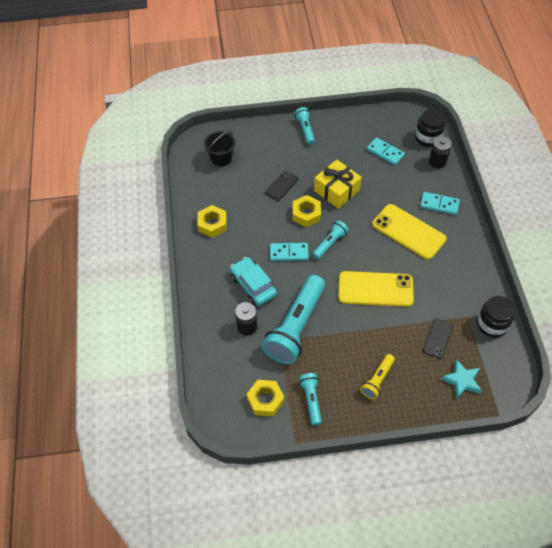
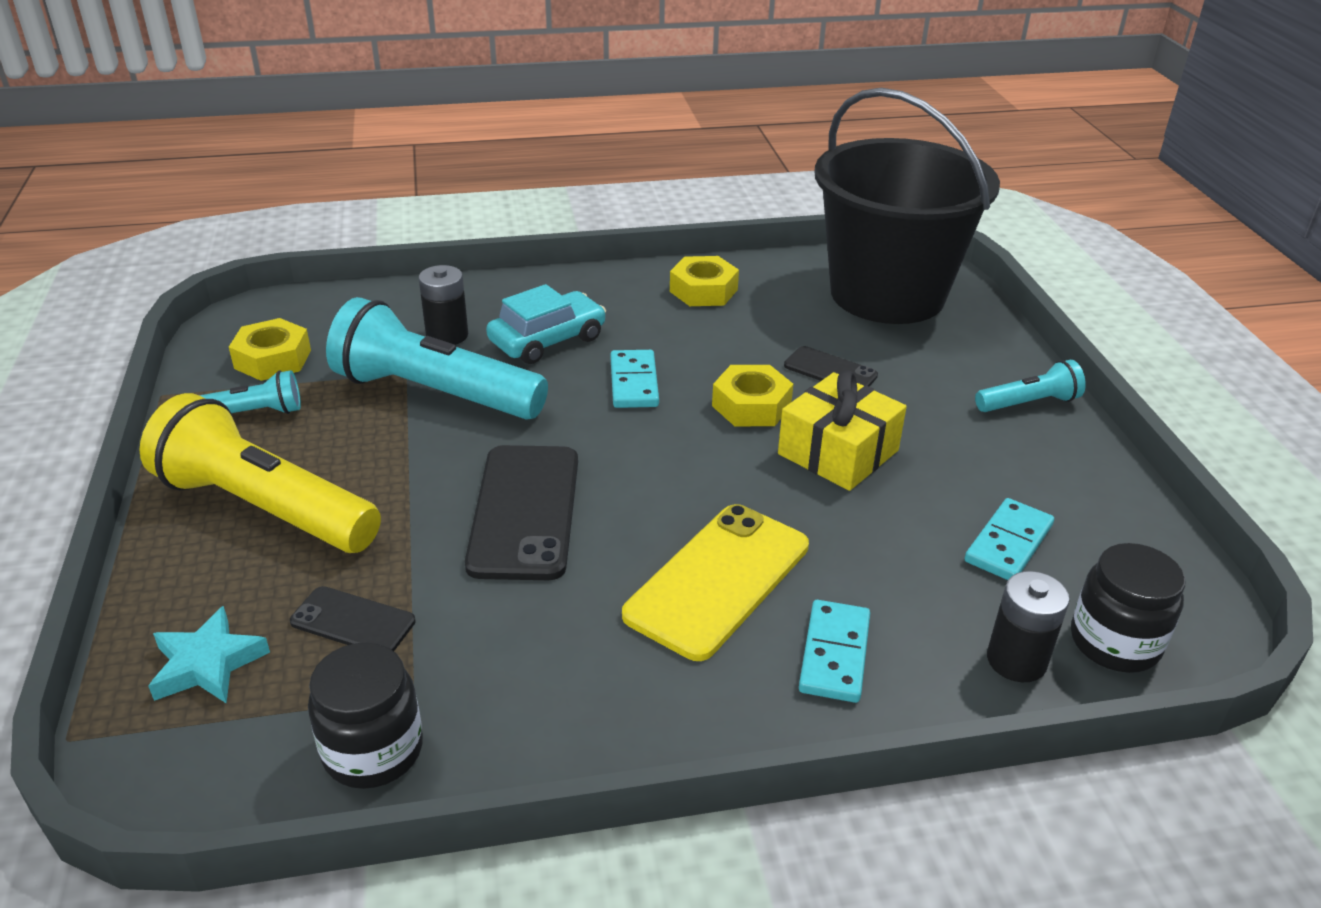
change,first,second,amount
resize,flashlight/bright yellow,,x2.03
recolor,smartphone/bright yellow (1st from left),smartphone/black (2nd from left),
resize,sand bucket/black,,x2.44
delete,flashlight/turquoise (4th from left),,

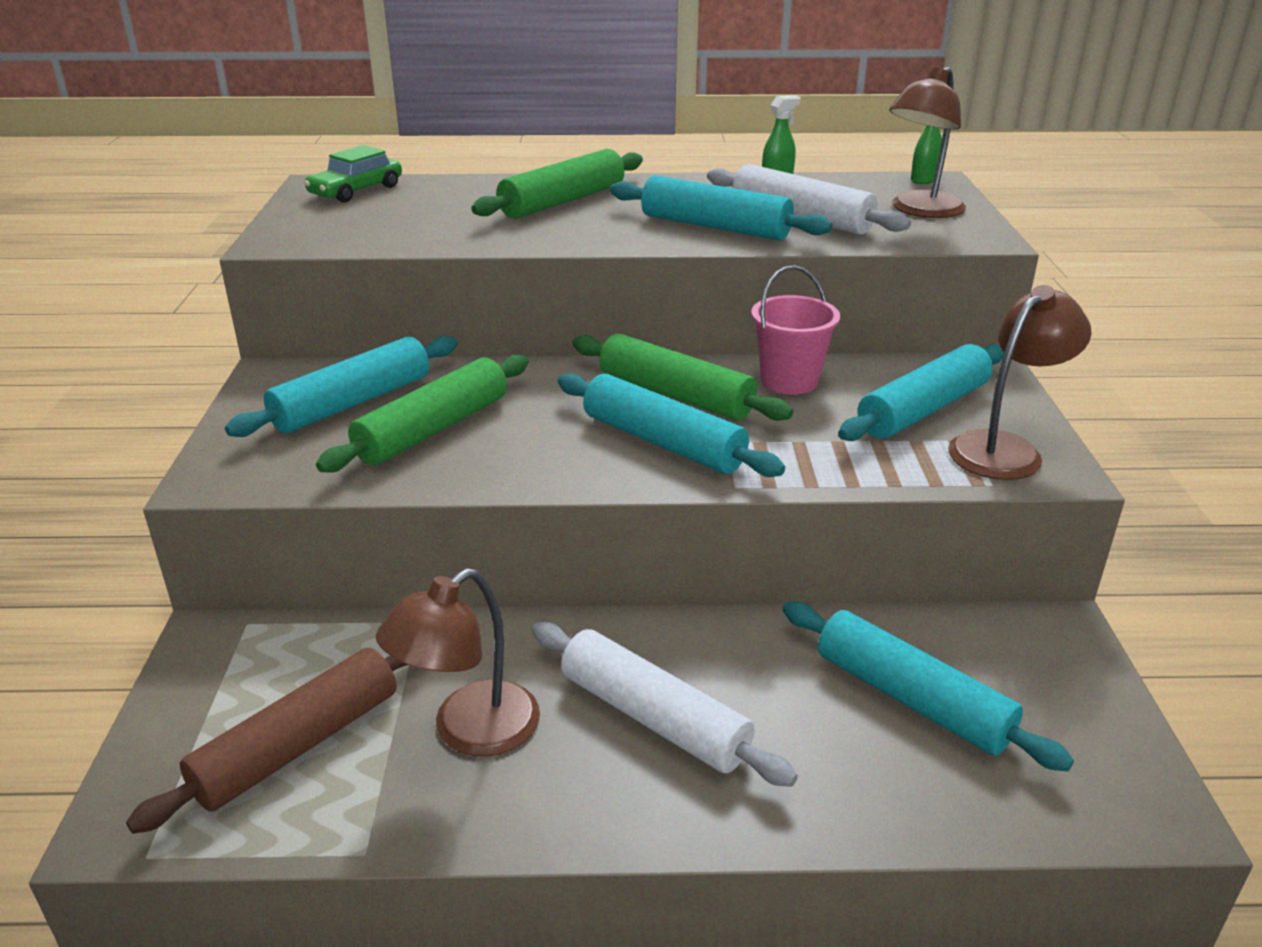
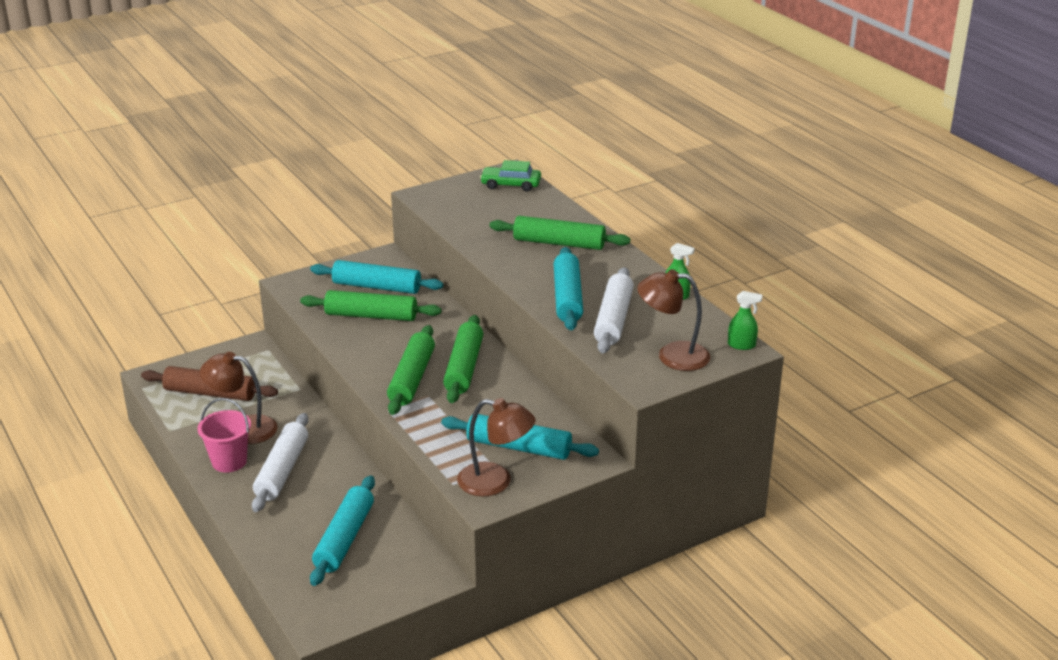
change,first,second,amount
move,sand bucket/rosy,,
recolor,rolling pin/turquoise (2nd from left),rolling pin/green (2nd from left),

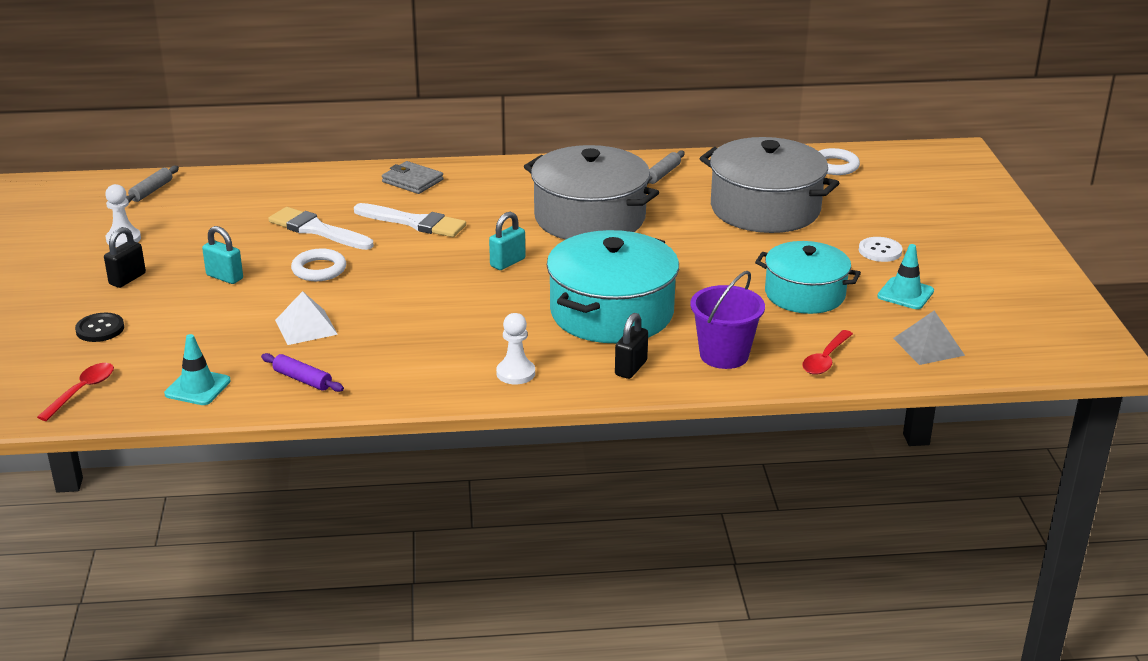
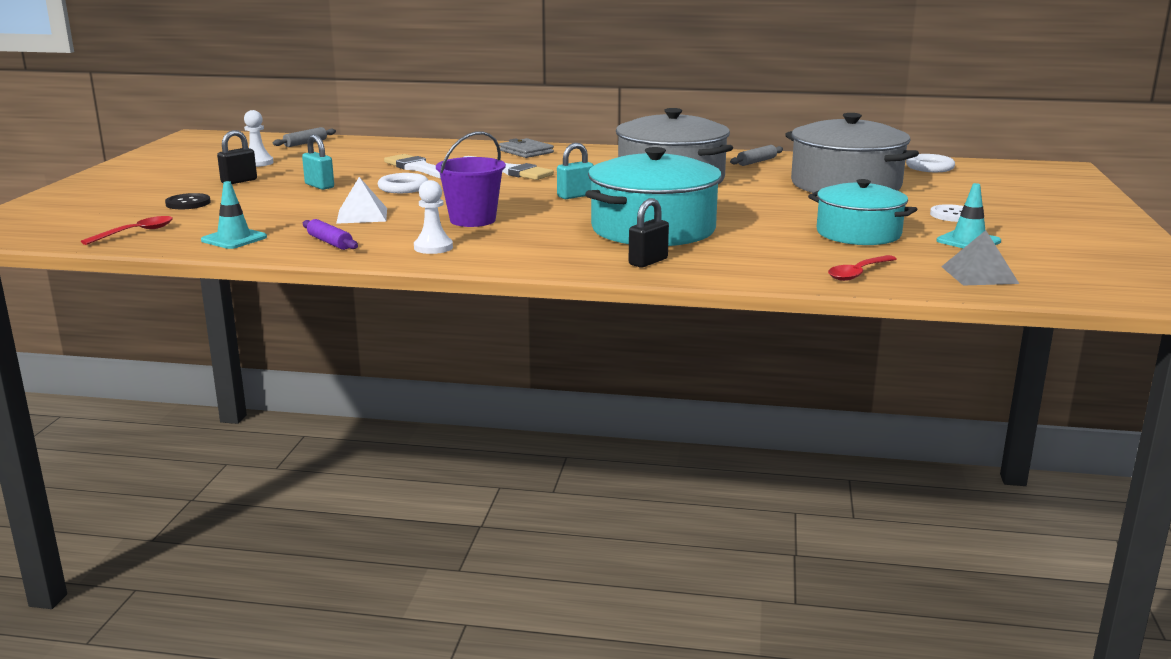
change,first,second,amount
move,pawn/white (2nd from left),,
move,sand bucket/royal purple,,

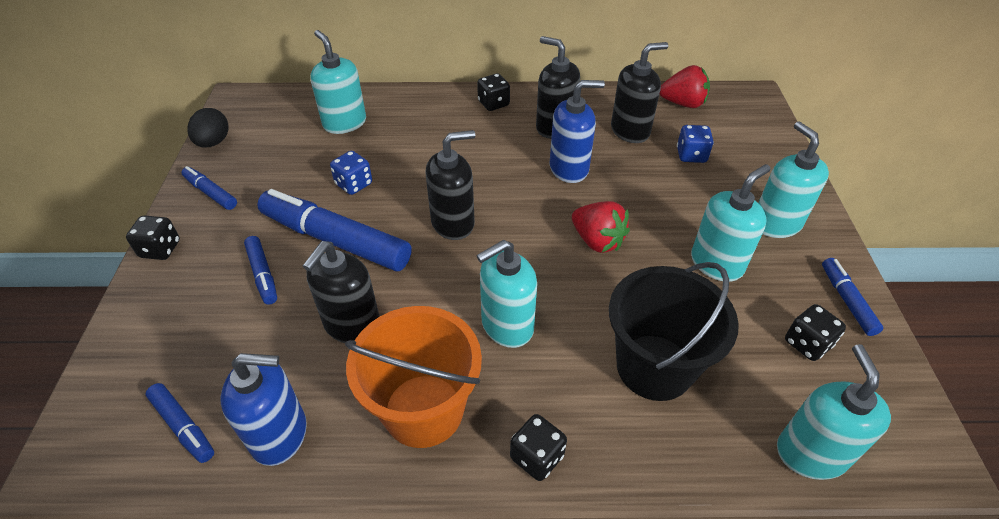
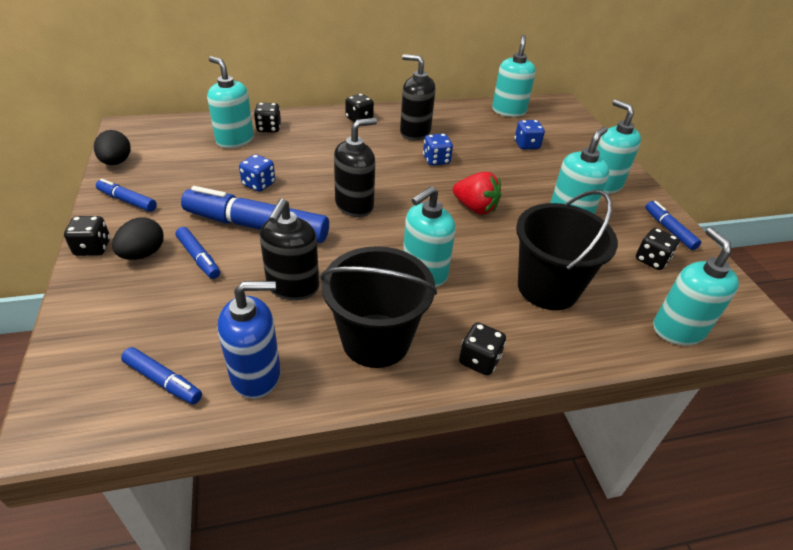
change,first,second,amount
insert,,egg/black (2nd from left),
insert,,game die/black (2nd from left),
recolor,sand bucket/orange,sand bucket/black (1st from left),
replace,soap pump/royal blue (2nd from left),game die/royal blue (2nd from left),
replace,toy strawberry/crimson (2nd from left),soap pump/turquoise (3rd from left),
delete,soap pump/black (4th from left),,

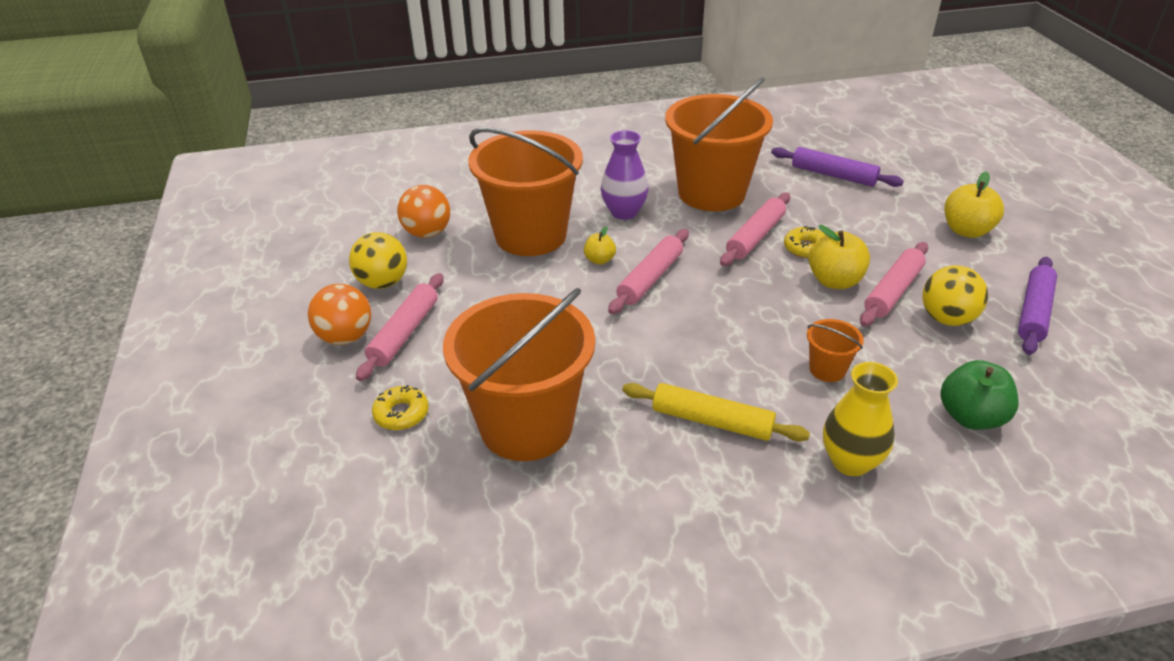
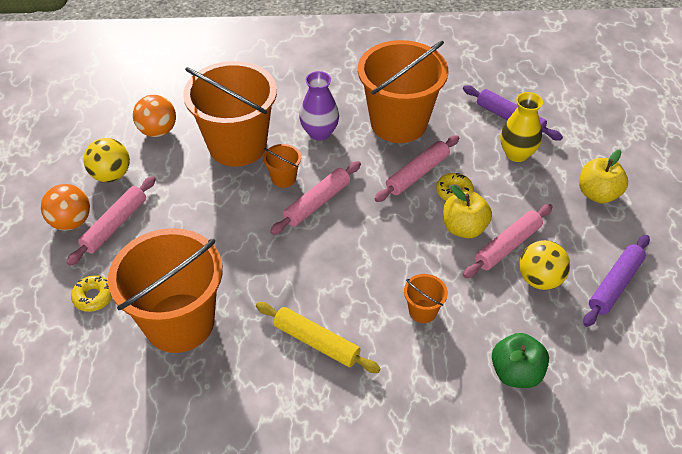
change,first,second,amount
replace,apple fruit/bright yellow (1st from left),sand bucket/orange (3rd from left),
move,flower vase/bright yellow,,

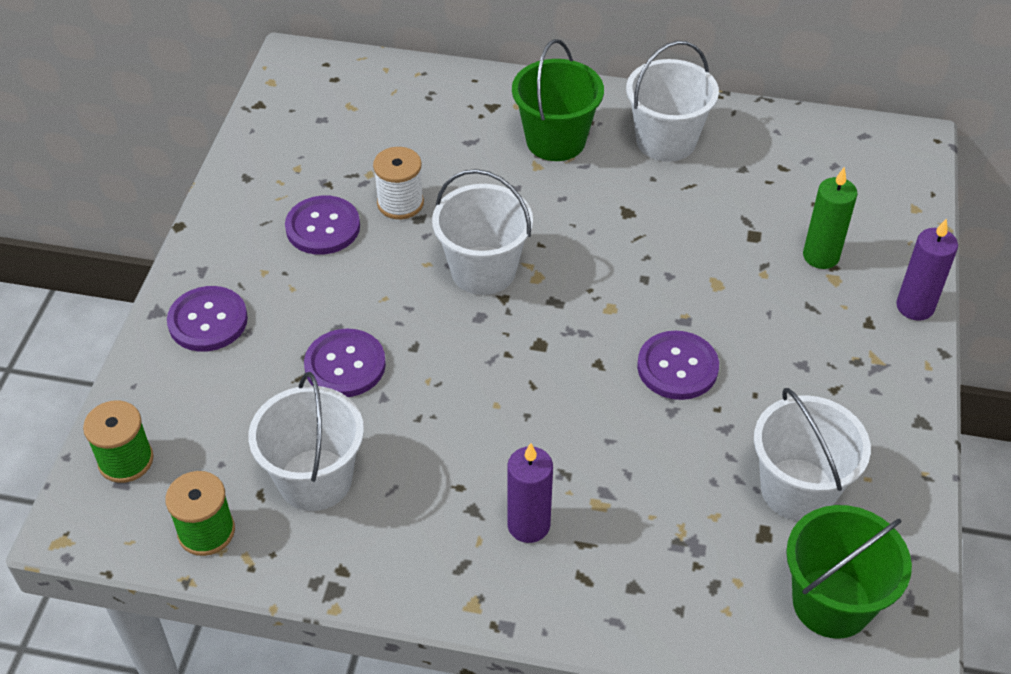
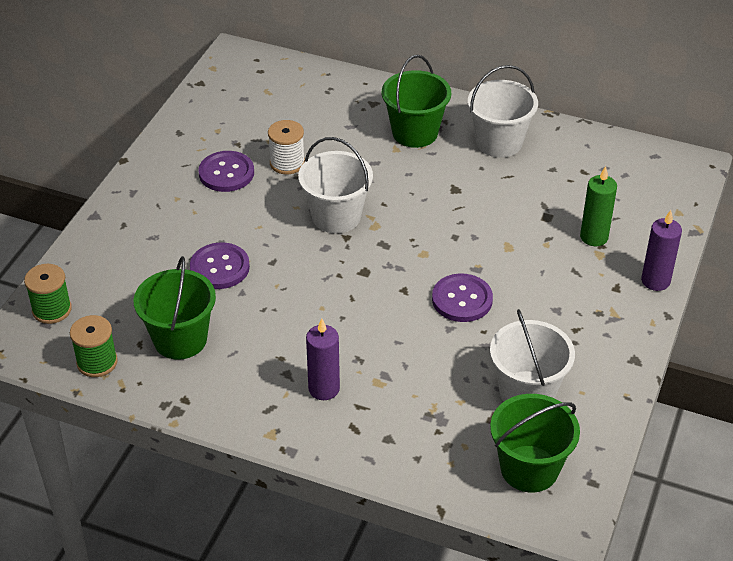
change,first,second,amount
recolor,sand bucket/white (1st from left),sand bucket/green (1st from left),
delete,sewing button/royal purple (1st from left),,

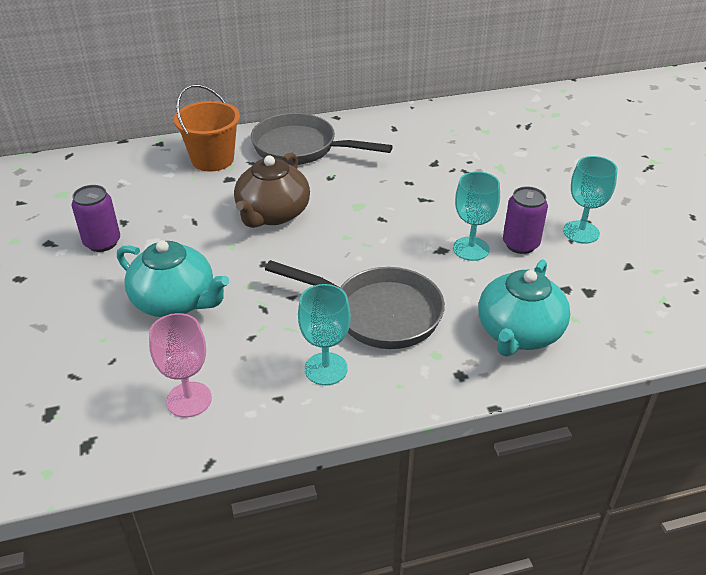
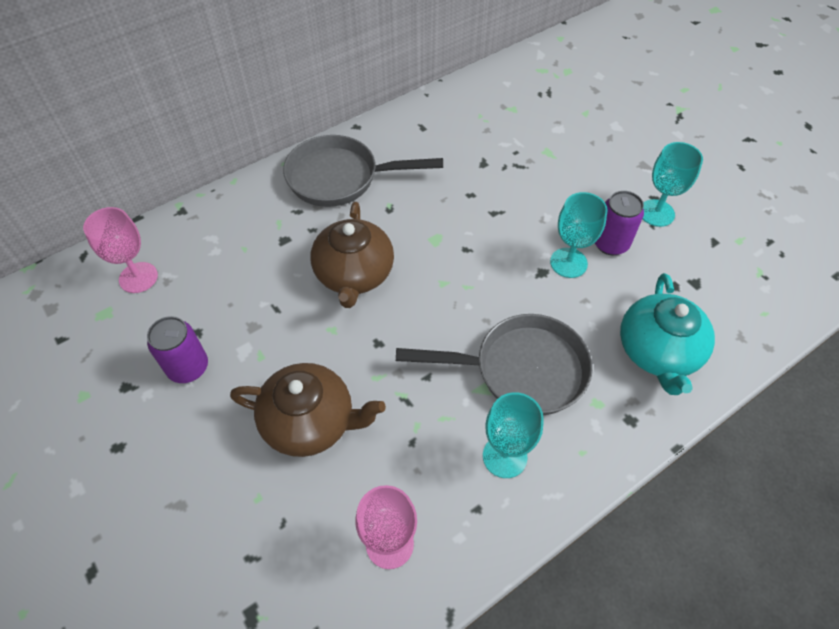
change,first,second,amount
insert,,goblet/rosy (1st from left),
recolor,tea pot/turquoise (1st from left),tea pot/brown (1st from left),
delete,sand bucket/orange,,

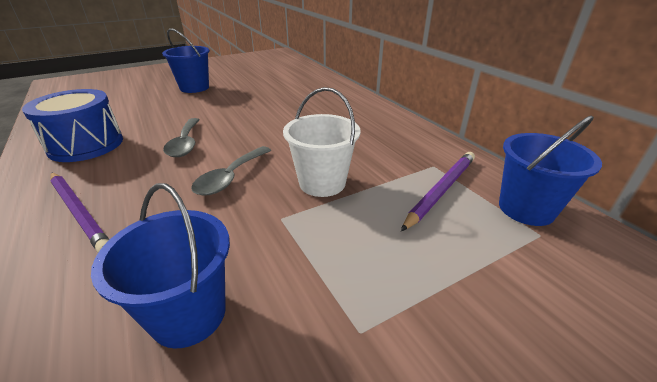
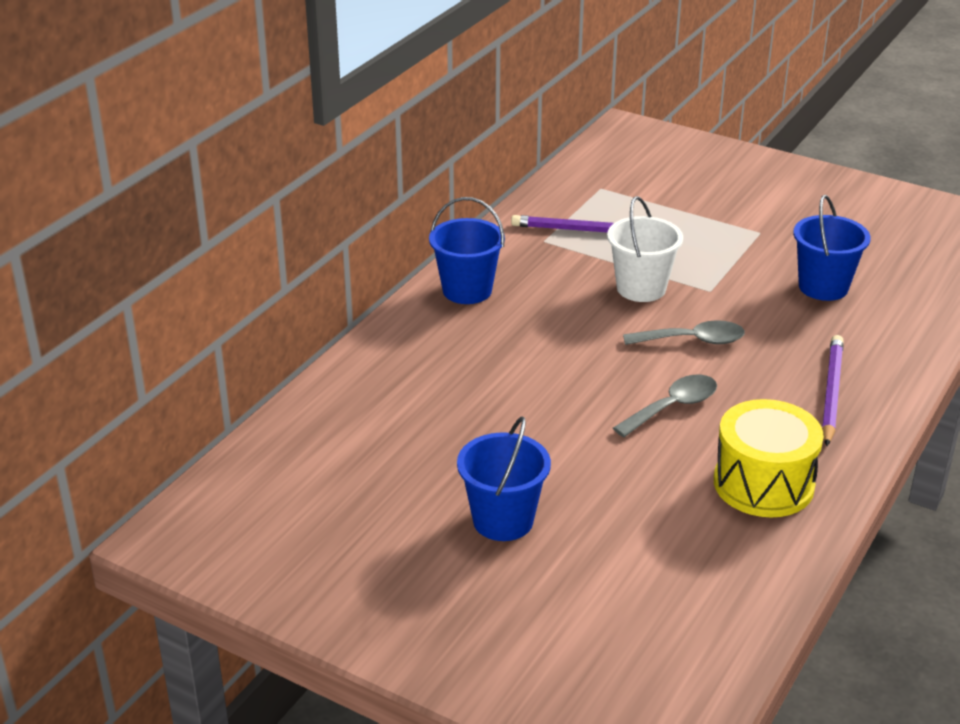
change,first,second,amount
move,sand bucket/royal blue (3rd from left in the first image),sand bucket/royal blue (1st from left),
recolor,snare drum/royal blue,snare drum/bright yellow,

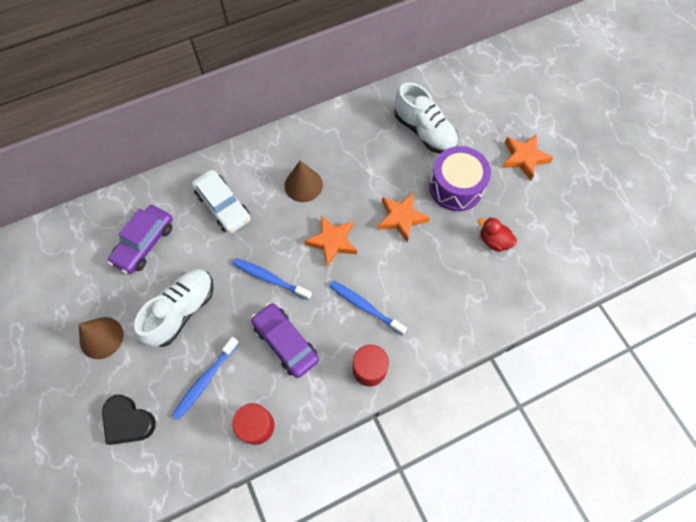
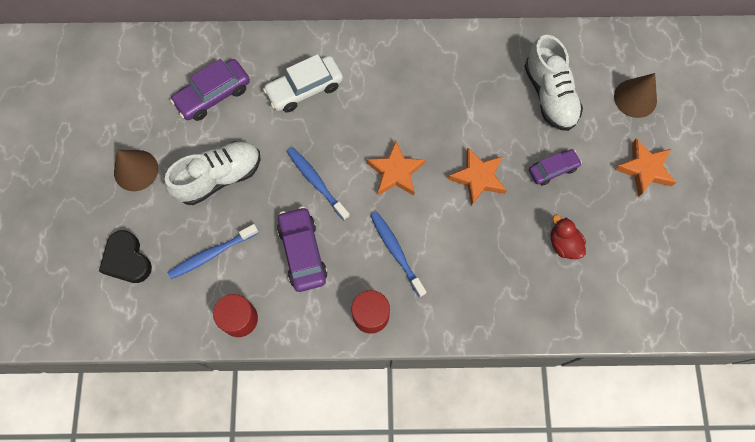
change,first,second,amount
rotate,car/white,,75 degrees clockwise
replace,snare drum/royal purple,car/royal purple (3rd from left),
move,solid cone/brown (2nd from left),,

